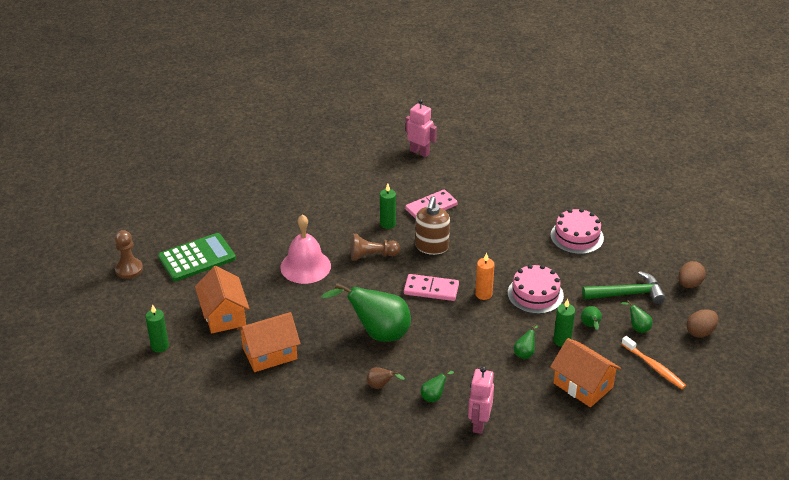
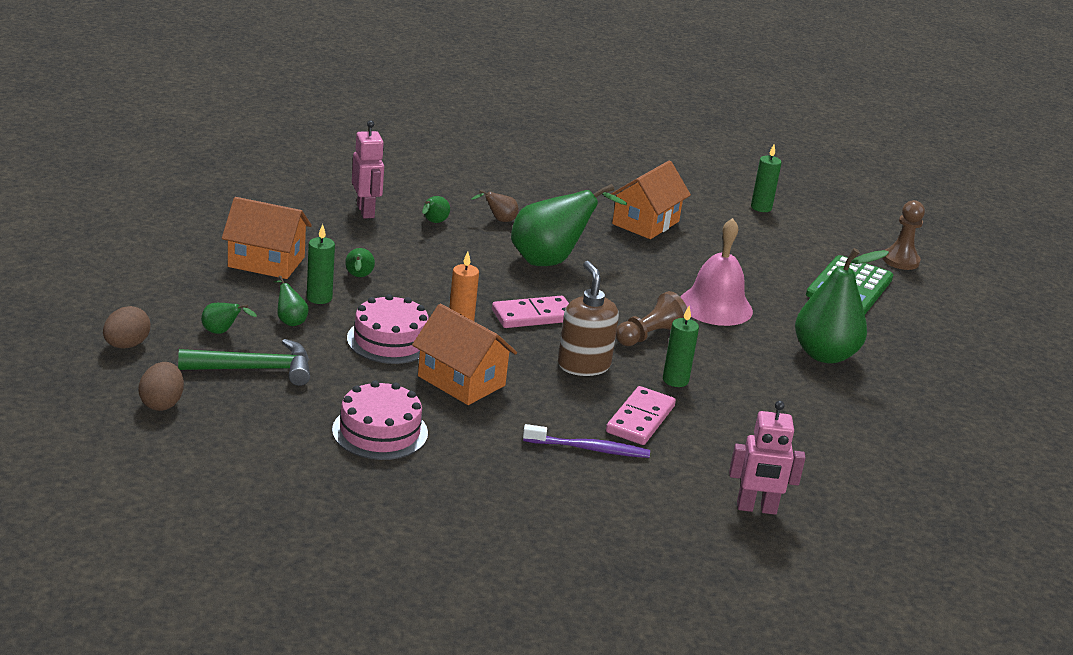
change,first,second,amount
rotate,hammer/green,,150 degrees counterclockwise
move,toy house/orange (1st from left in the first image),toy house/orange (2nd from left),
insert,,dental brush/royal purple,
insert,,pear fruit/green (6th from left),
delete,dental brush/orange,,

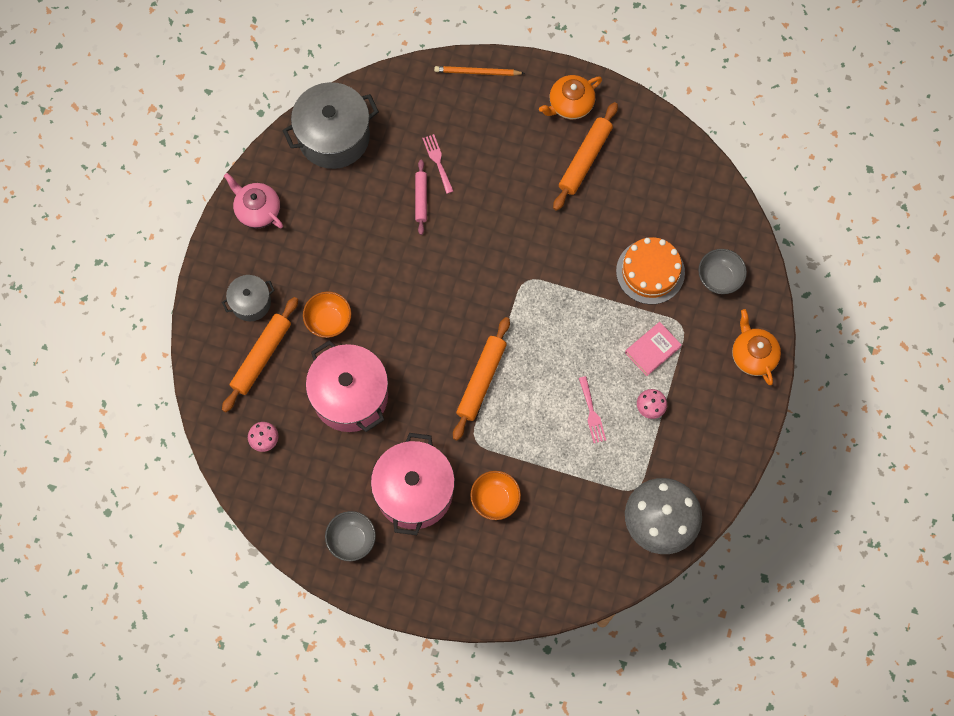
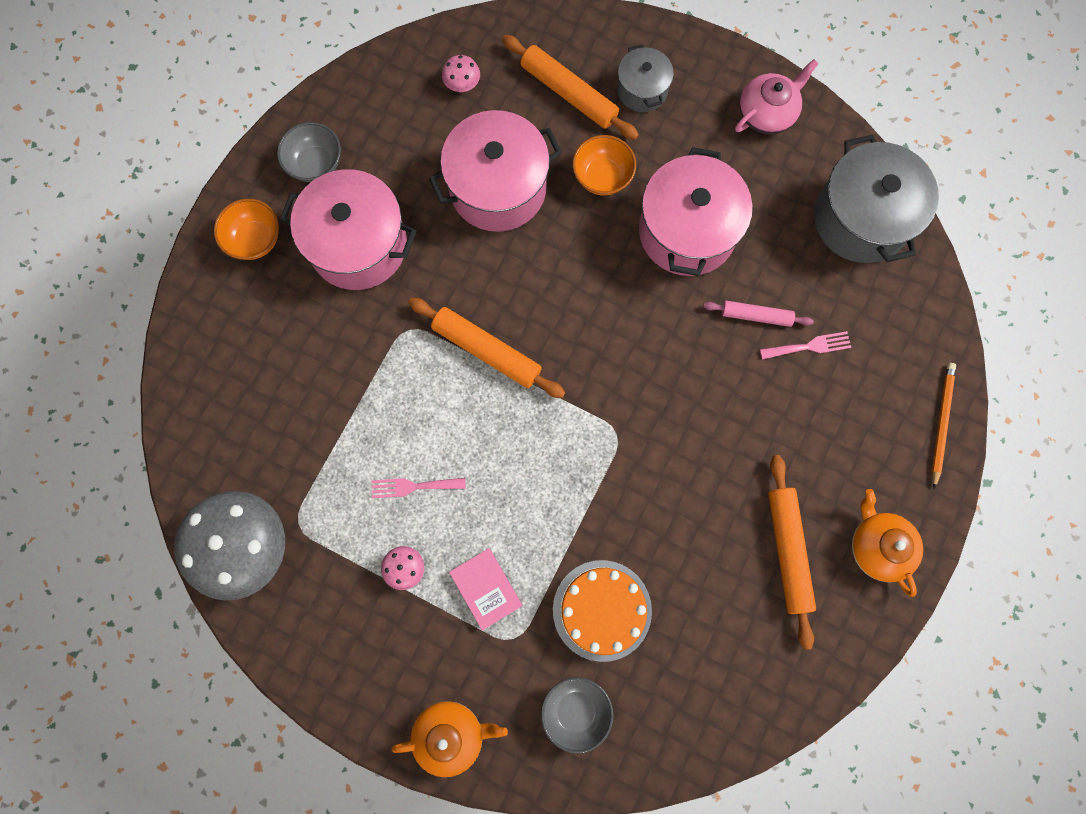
change,first,second,amount
move,serving bowl/orange (2nd from left in the first image),serving bowl/orange (1st from left),
insert,,cooking pot/rosy (3rd from left),
rotate,rolling pin/orange (3rd from left),,45 degrees clockwise

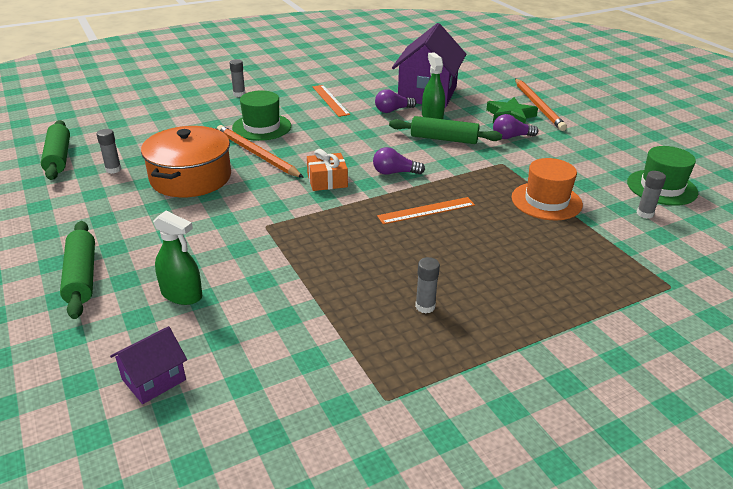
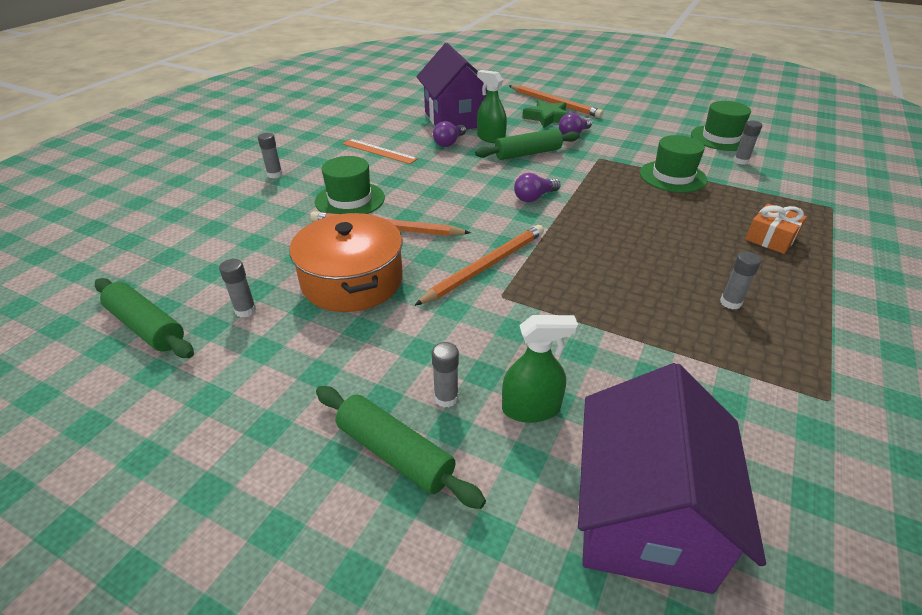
change,first,second,amount
insert,,wooden pencil/orange (2nd from left),
insert,,glue/gray (3rd from left),
resize,toy house/royal purple (1st from left in the first image),toy house/royal purple (2nd from left),x2.08
recolor,top hat/orange,top hat/green (2nd from left),
move,present/orange,,
delete,ruler/orange (2nd from left),,

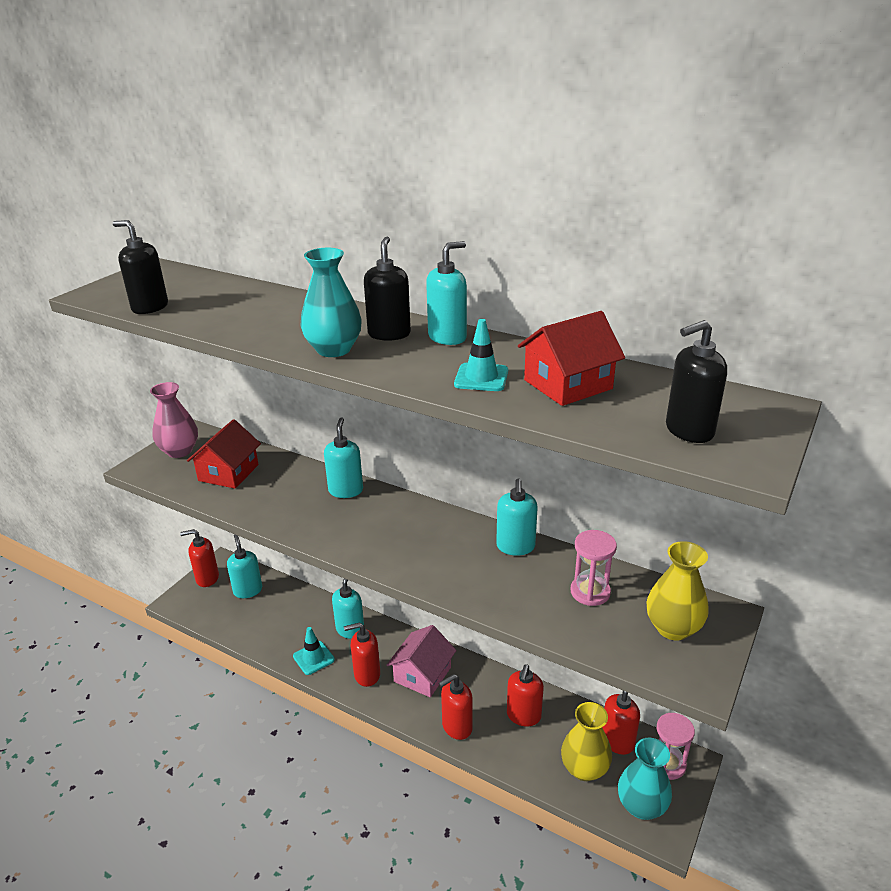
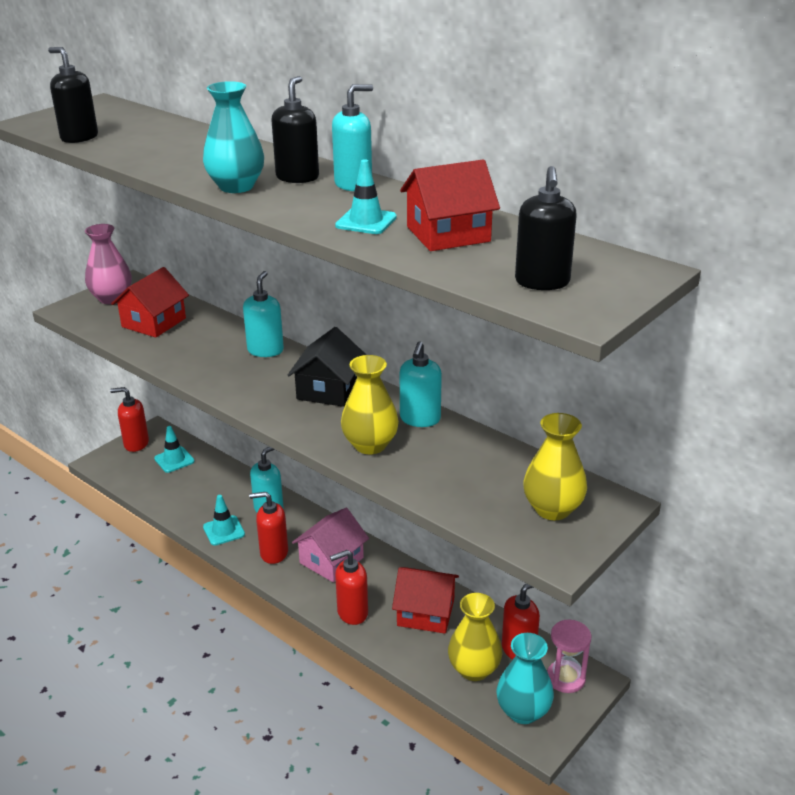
change,first,second,amount
replace,soap pump/turquoise (1st from left),traffic cone/turquoise (1st from left),
insert,,toy house/black,
insert,,flower vase/bright yellow (1st from left),
replace,soap pump/crimson (4th from left),toy house/crimson (2nd from left),
rotate,soap pump/black (3rd from left),,75 degrees counterclockwise
delete,hourglass/rosy (1st from left),,

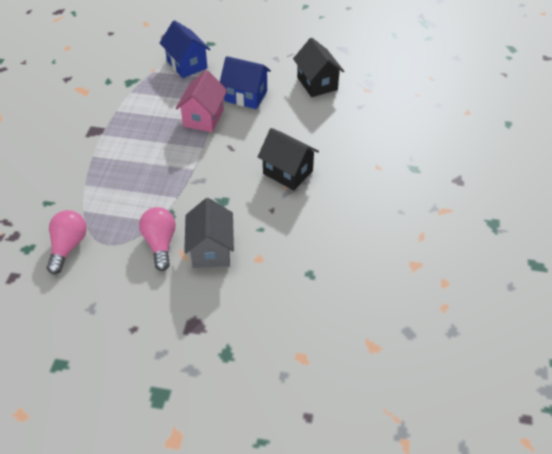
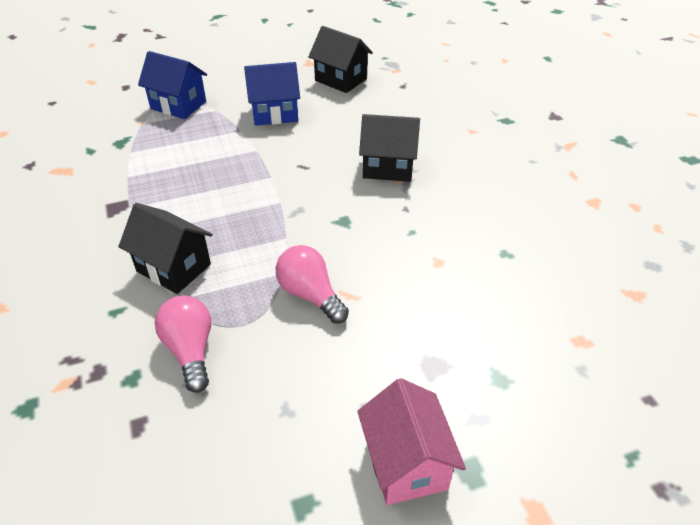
change,first,second,amount
insert,,toy house/black (1st from left),
move,toy house/rosy,,
delete,toy house/gray,,

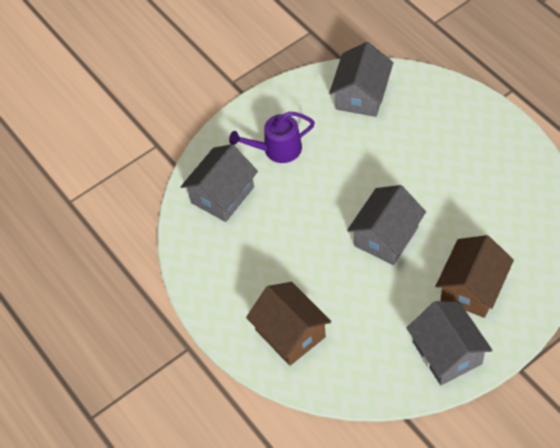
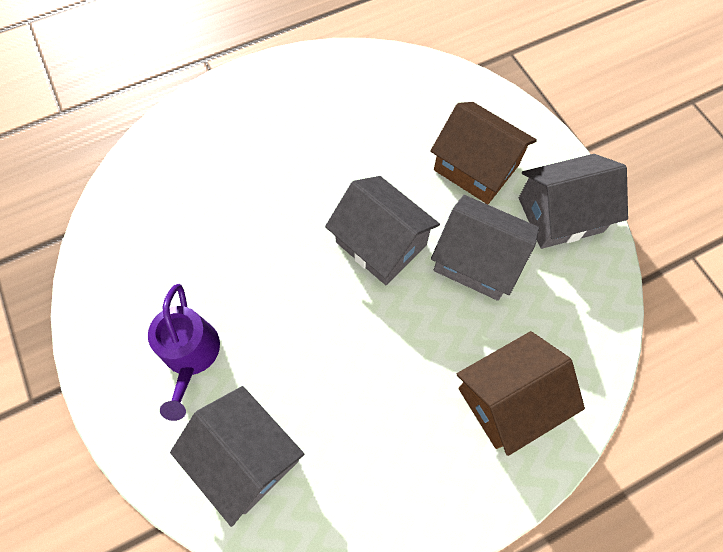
change,first,second,amount
move,toy house/gray (2nd from left in the first image),toy house/gray (3rd from left),

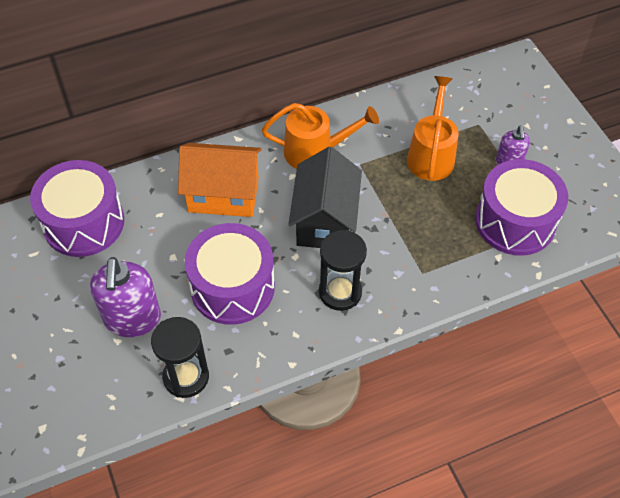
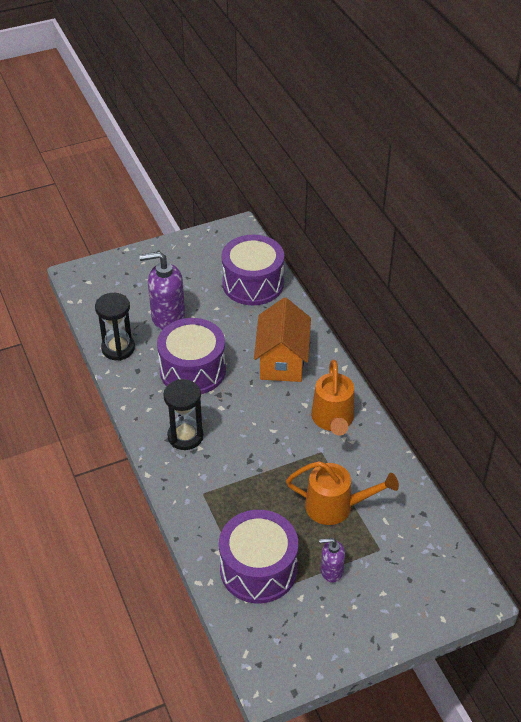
change,first,second,amount
delete,toy house/black,,

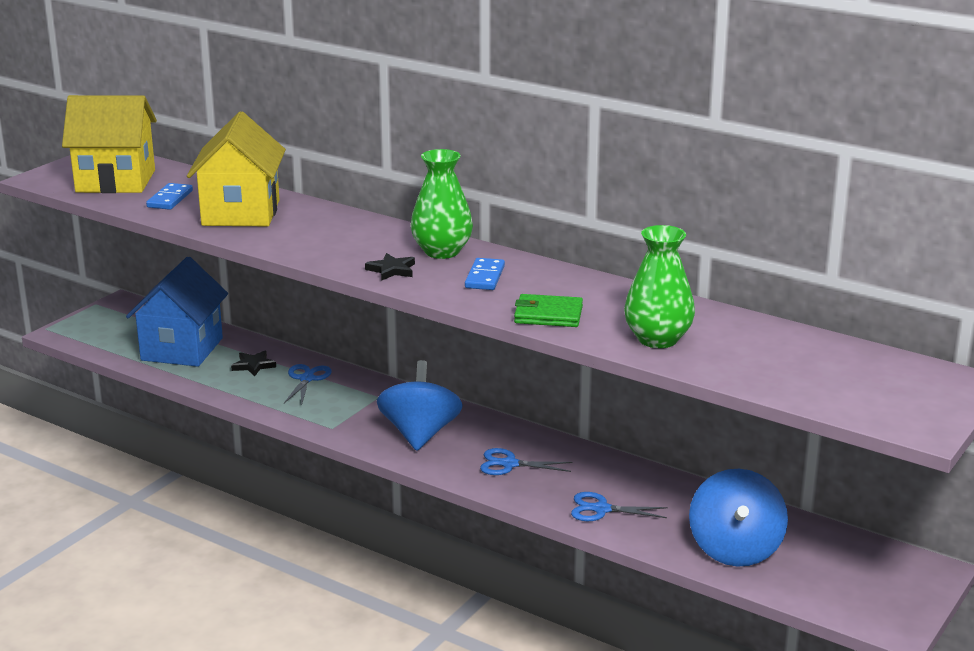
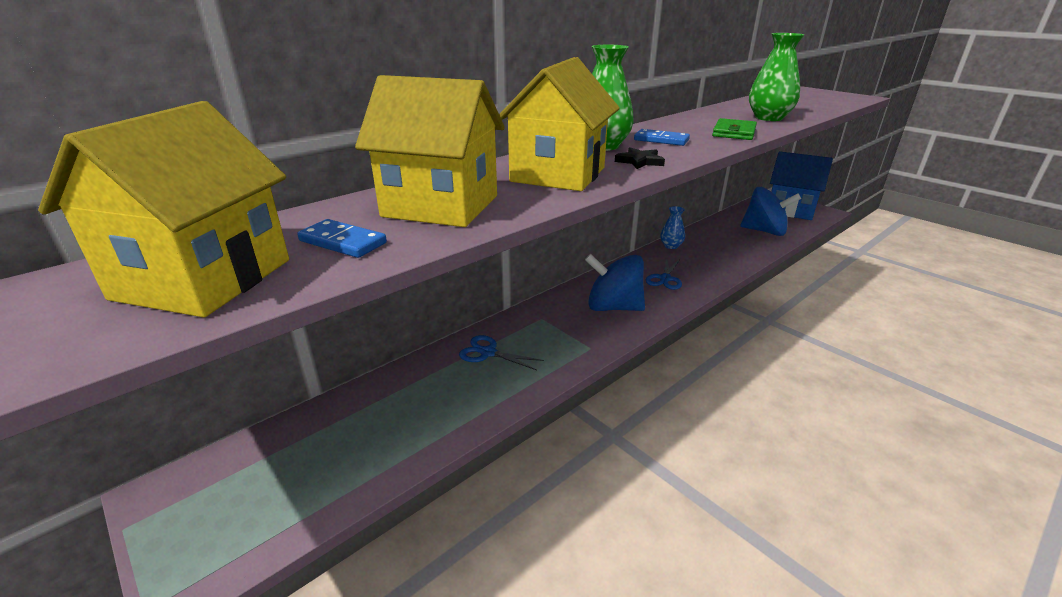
change,first,second,amount
insert,,toy house/bright yellow (3rd from left),
insert,,flower vase/royal blue,
move,toy house/royal blue,,
delete,star shape/black (1st from left),,
delete,shears/royal blue (3rd from left),,

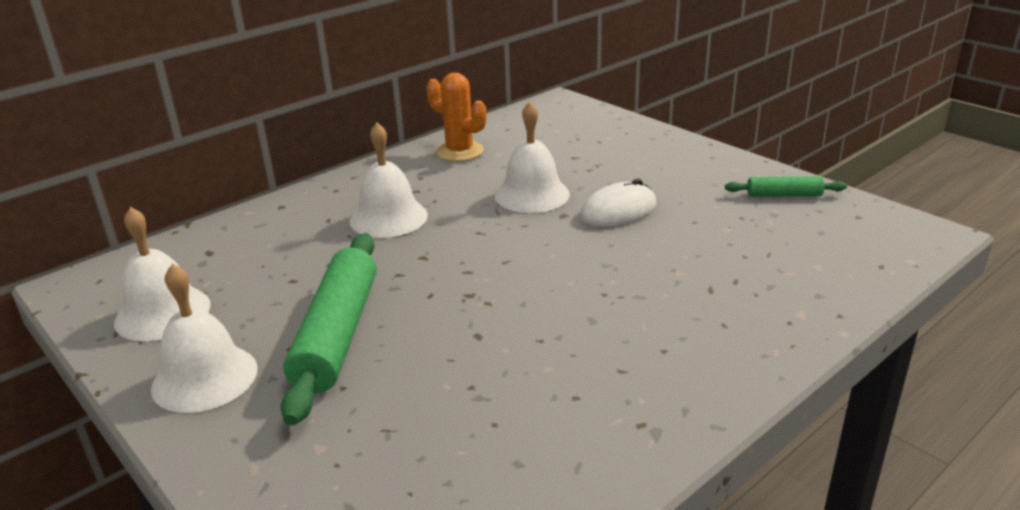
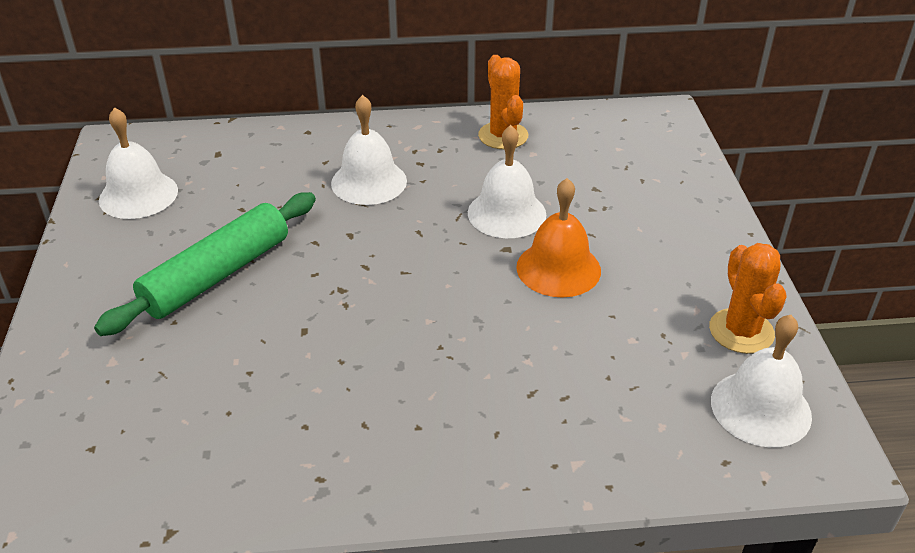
change,first,second,amount
replace,computer mouse/white,bell/orange,
replace,rolling pin/green (2nd from left),prickly plant/orange (2nd from left),
move,bell/white (2nd from left in the first image),bell/white (4th from left),

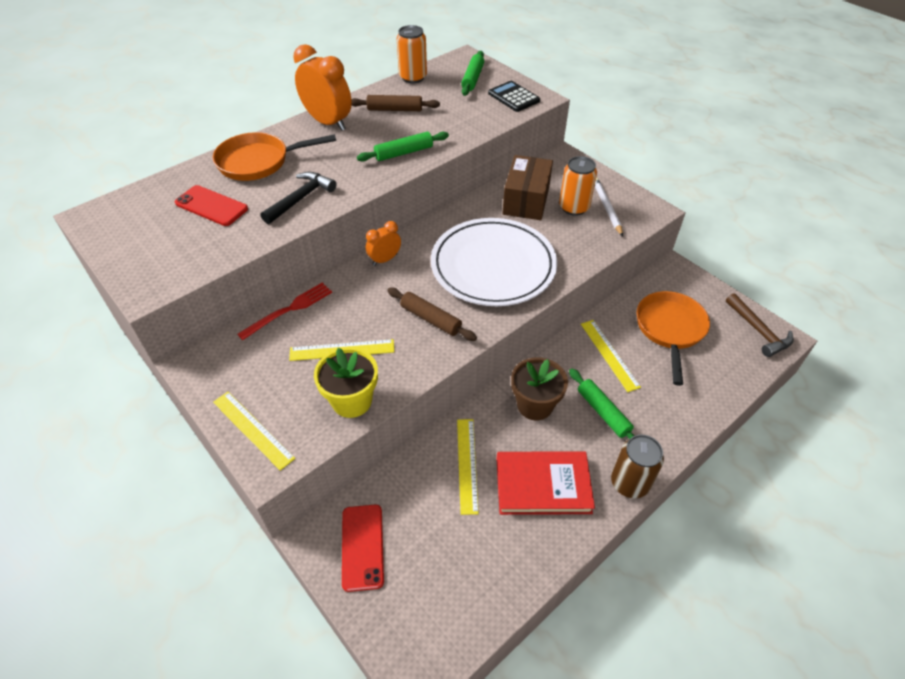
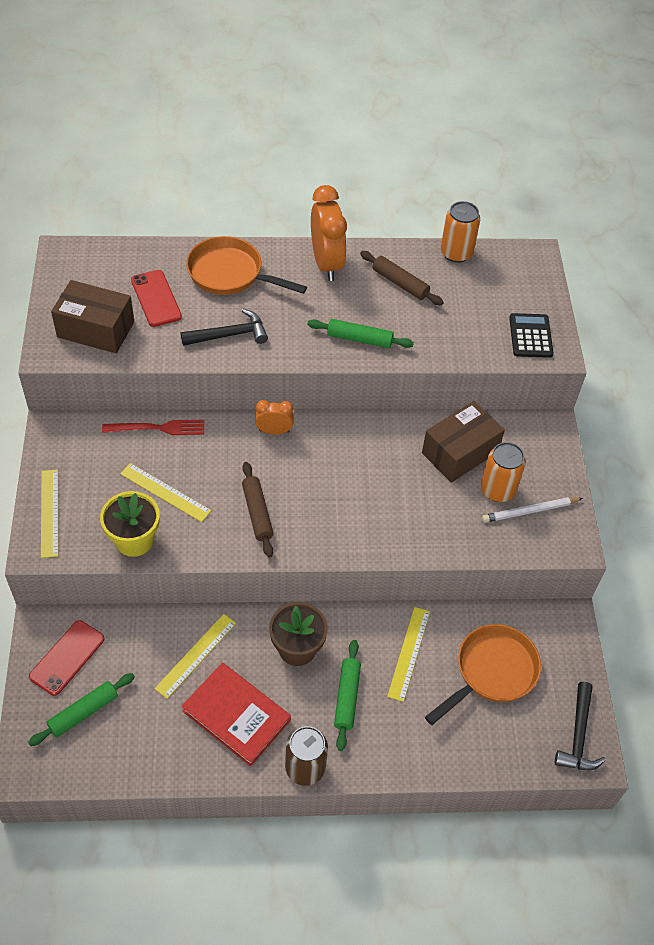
change,first,second,amount
move,rolling pin/green (2nd from left in the first image),rolling pin/green (1st from left),
insert,,parcel/brown (1st from left),
rotate,wooden pencil/white,,135 degrees counterclockwise
recolor,hammer/brown,hammer/black (2nd from left),
delete,dinner plate/white,,

